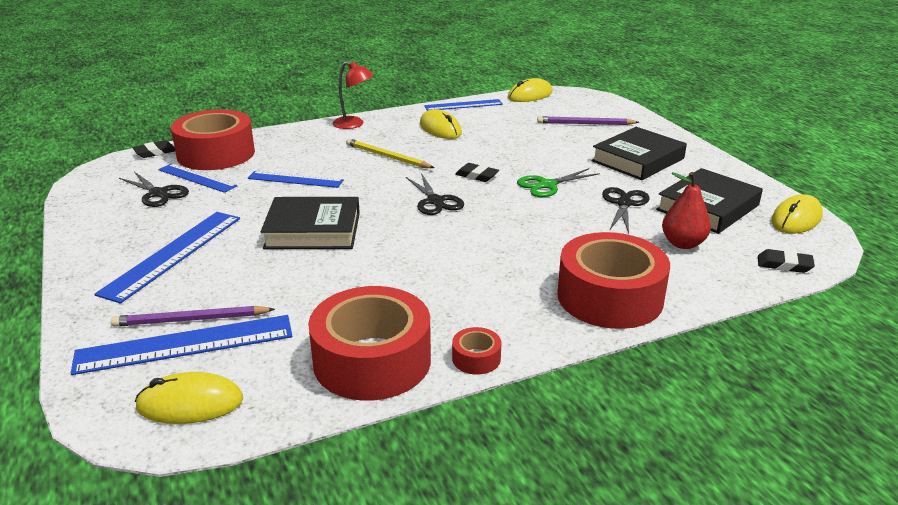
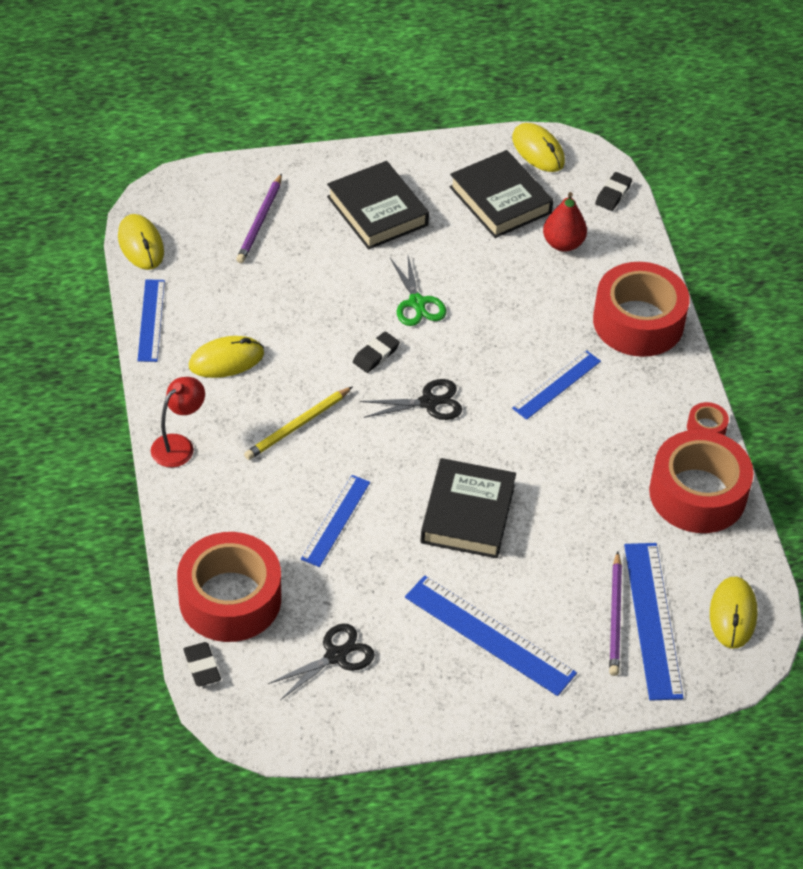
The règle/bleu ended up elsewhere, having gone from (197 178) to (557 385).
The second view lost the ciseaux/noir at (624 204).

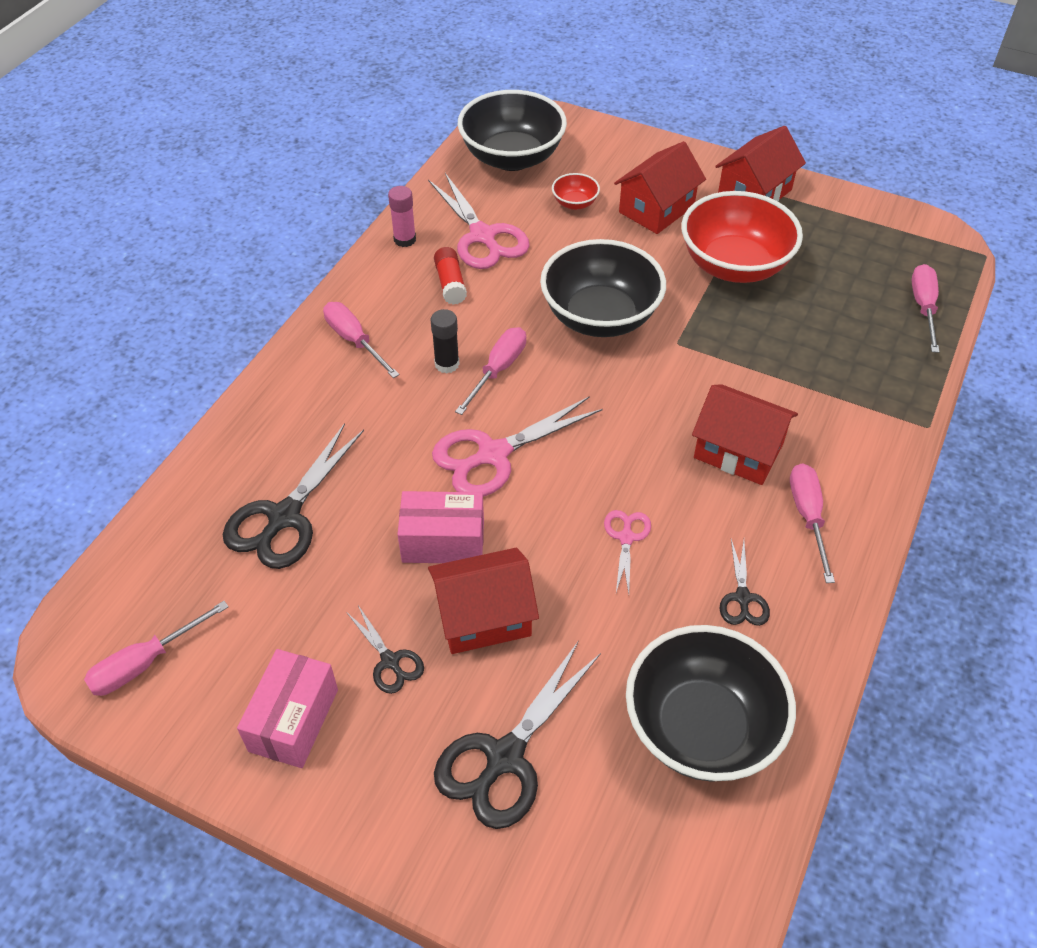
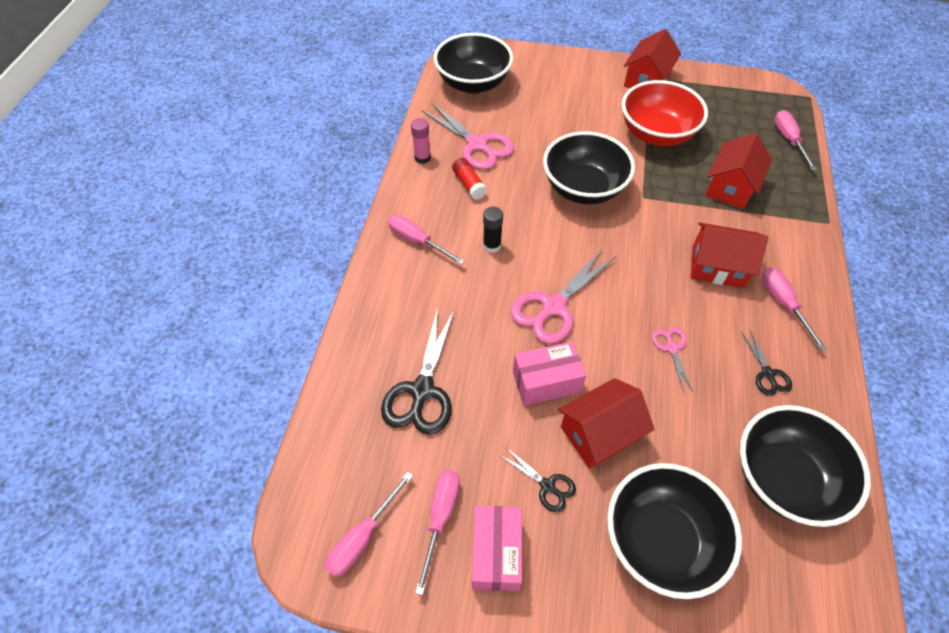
The tournevis/rose ended up elsewhere, having gone from (498 370) to (440 517).
Where the ciseaux/noir stood at (504 757), the bol/noir came to stand at (661 539).
The maison/rouge ended up elsewhere, having gone from (656 209) to (730 187).
The second view lost the bol/rouge at (575 203).

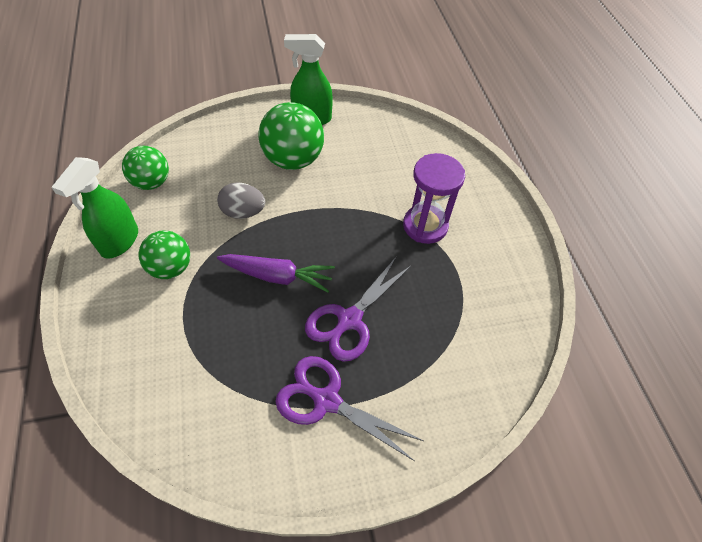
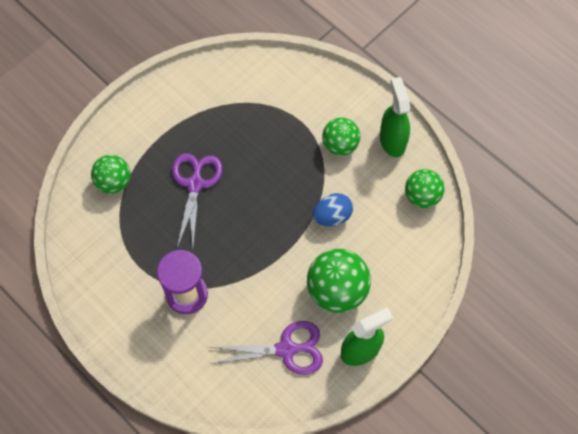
The second view gained the balle/vert at (114 182).
The ciseaux/violet ended up elsewhere, having gone from (326 400) to (287 349).
What was the œuf/gris at (243 212) turned into the œuf/bleu at (332 216).
The second view lost the carotte/violet at (277 276).

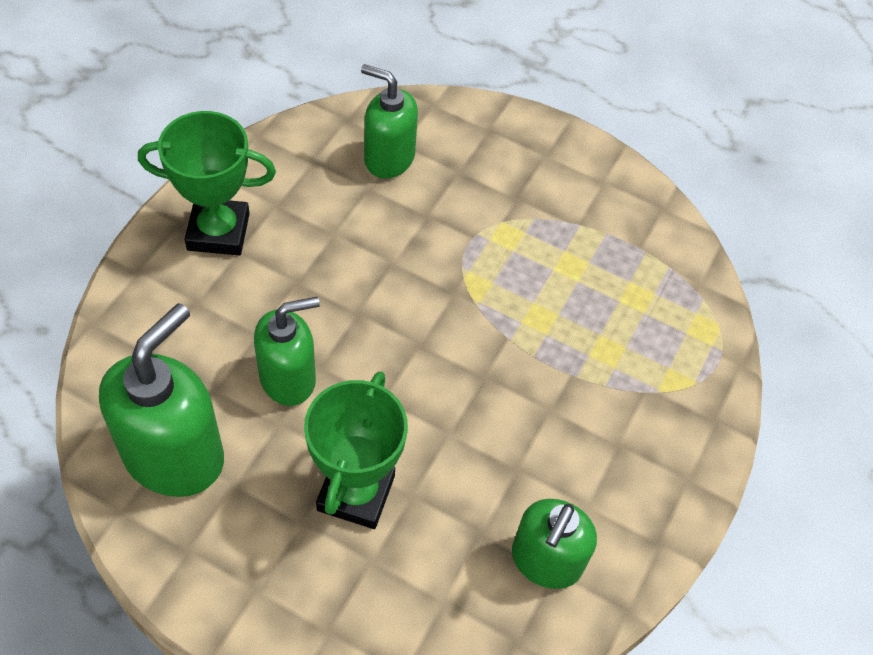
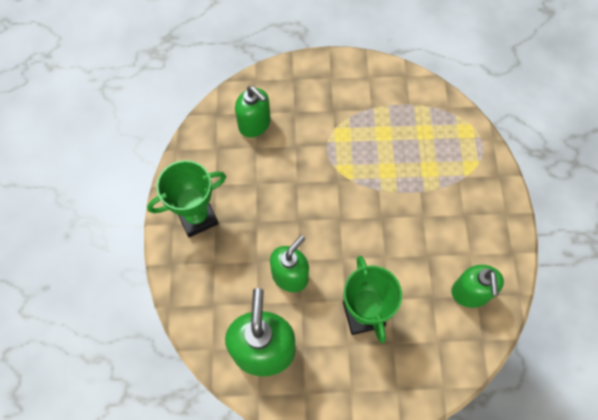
The distributeur de savon/vert at (388 158) ended up facing another way, 135 degrees counterclockwise from before.

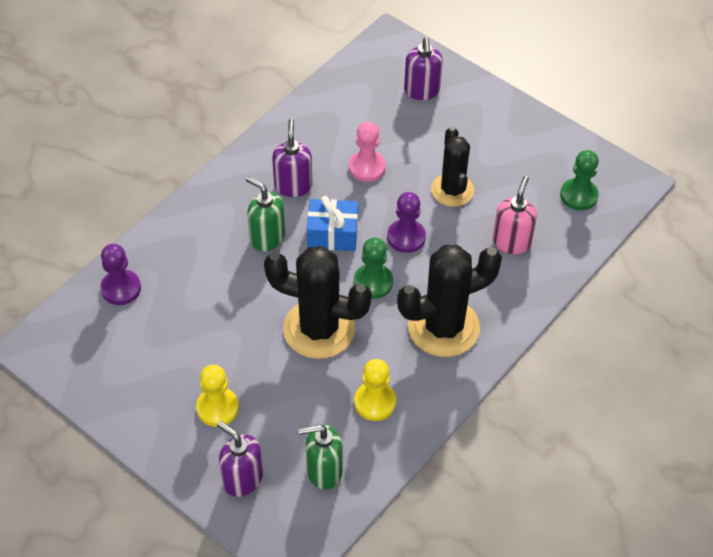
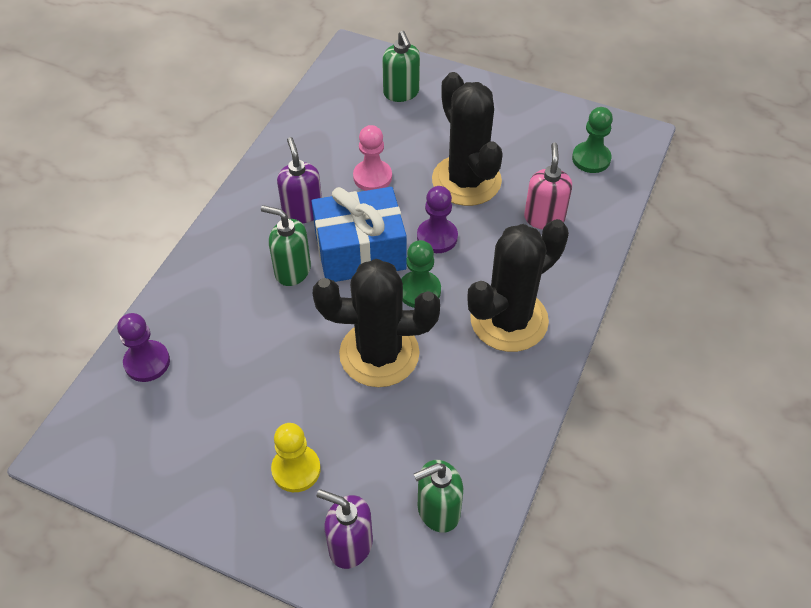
The size of the cadeau/bleu at (332 234) changed by a factor of 1.55.
What was the distributeur de savon/violet at (421 91) turned into the distributeur de savon/vert at (401 93).
The size of the cactus/noir at (452 190) changed by a factor of 1.54.
The second view lost the pion/jaune at (375 402).

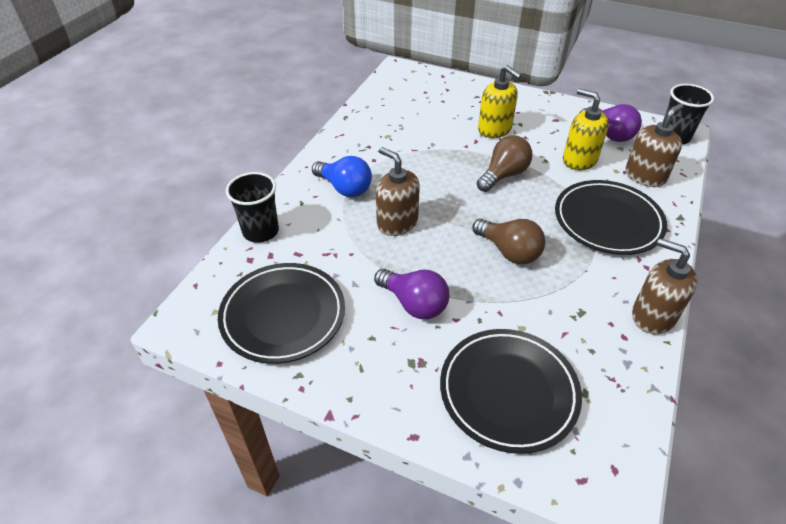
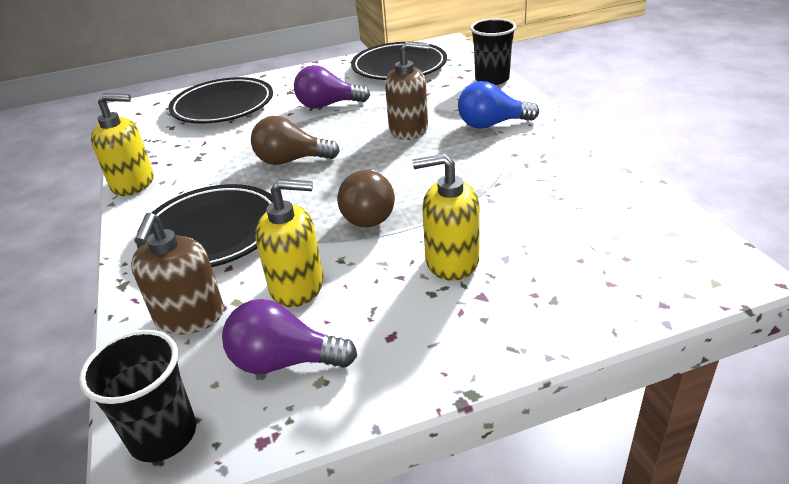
What was the distributeur de savon/marron at (652 316) turned into the distributeur de savon/jaune at (133 183).

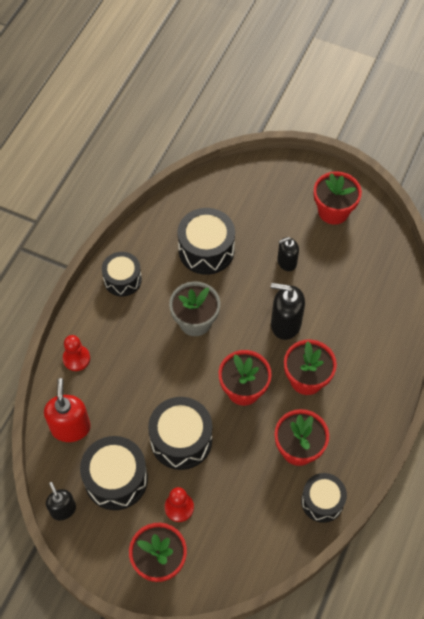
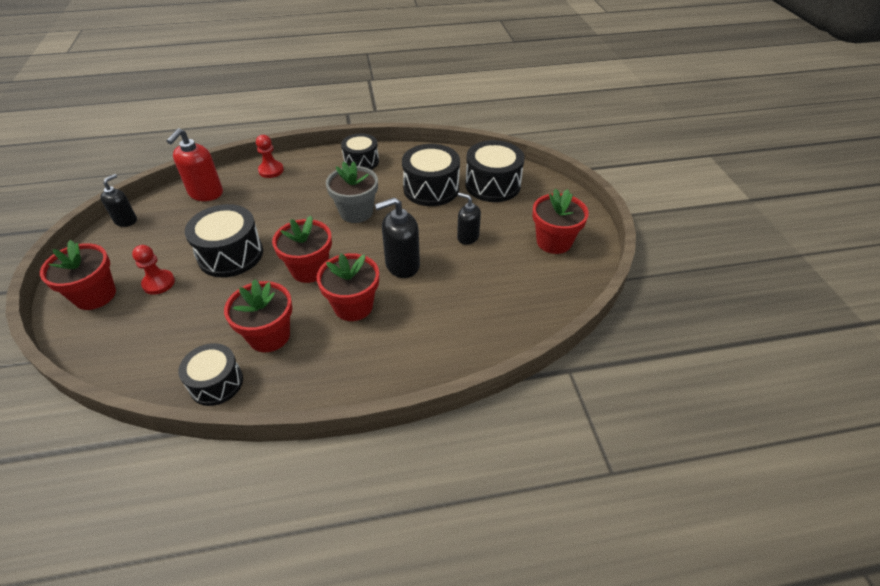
The distributeur de savon/rouge at (70 427) ended up facing another way, 150 degrees clockwise from before.
The distributeur de savon/noir at (285 324) ended up facing another way, 90 degrees counterclockwise from before.
The tambour/noir ended up elsewhere, having gone from (116 479) to (493 185).

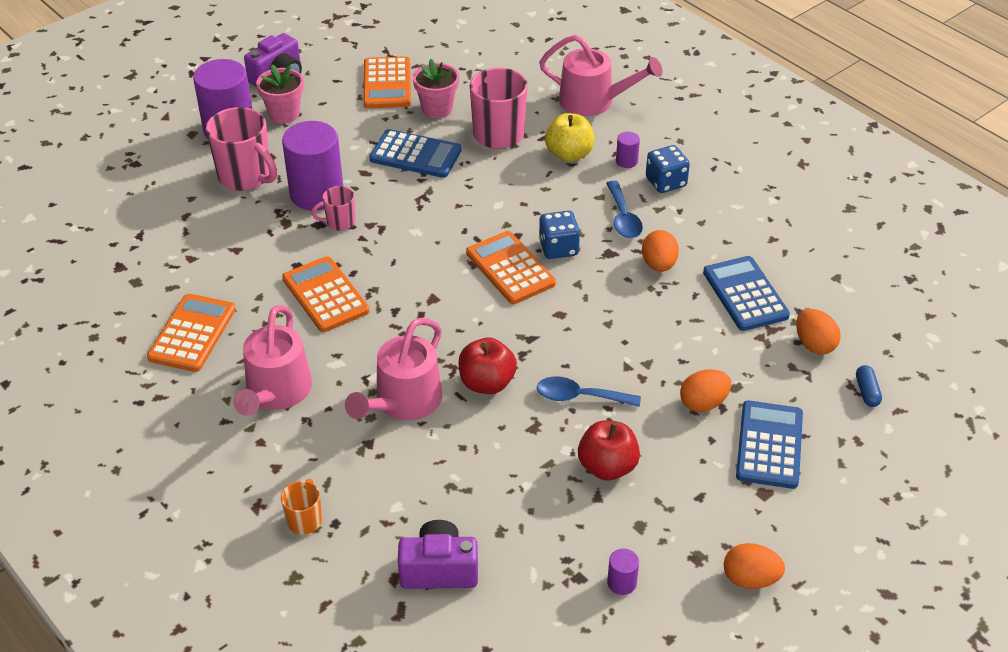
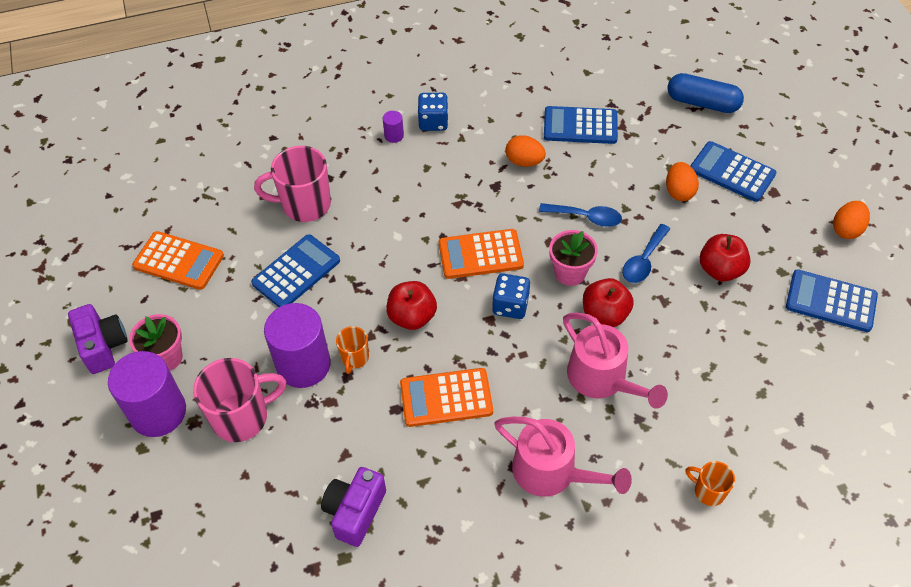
The appareil photo/violet ended up elsewhere, having gone from (439 570) to (355 512).
What was the tasse/rose at (339 222) turned into the tasse/orange at (354 358).
The second view gained the pomme/rouge at (412 317).
The dé/bleu ended up elsewhere, having gone from (558 248) to (510 305).
The cuillère/bleu ended up elsewhere, having gone from (623 218) to (586 217).
The pot de fleurs/rose ended up elsewhere, having gone from (437 109) to (570 273).
The size of the gélule/bleu at (867 392) changed by a factor of 2.07.
Where the cylindre/violet stood at (621 583), the calculatrice/bleu came to stand at (831 301).
The second view lost the calculatrice/orange at (192 333).
The second view lost the arrosoir/rose at (593 101).
The second view lost the pomme/jaune at (569 154).
The second view lost the œuf/orange at (814 344).

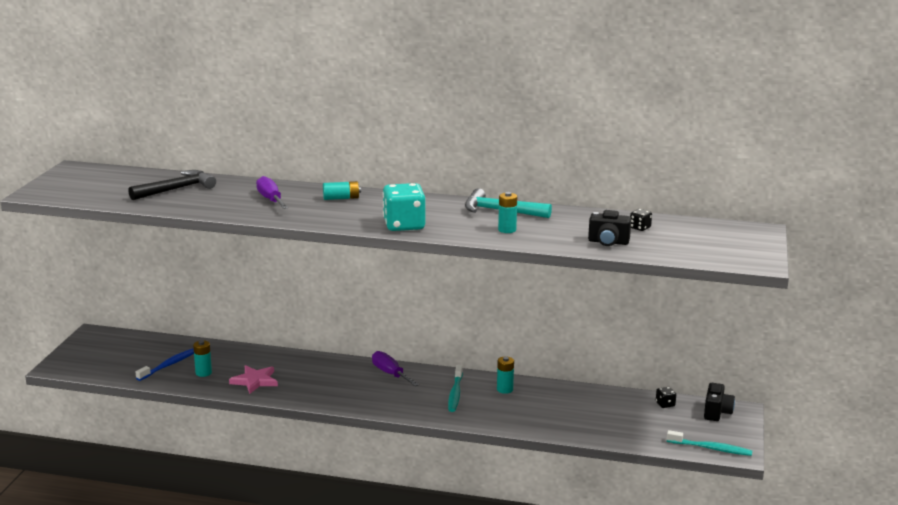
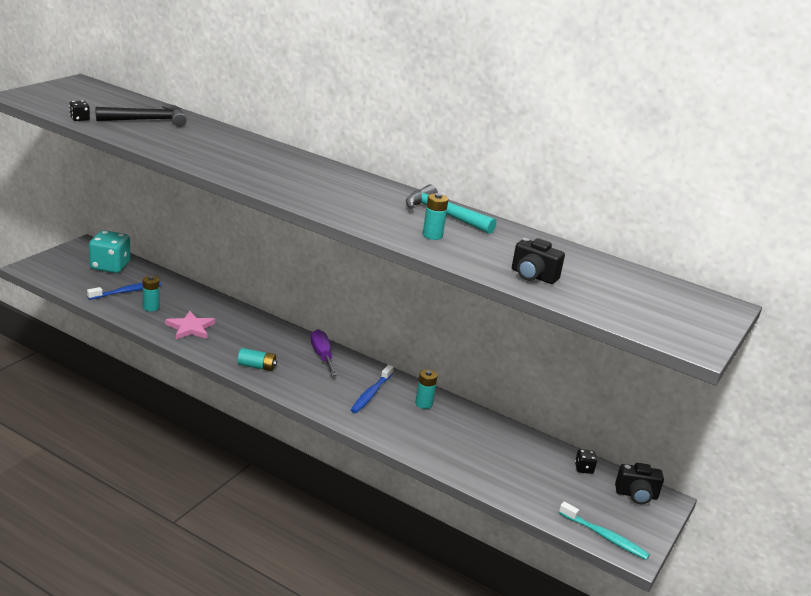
The dé/noir ended up elsewhere, having gone from (640 228) to (79 119).
The dé/turquoise ended up elsewhere, having gone from (404 225) to (110 266).
The pile/turquoise ended up elsewhere, having gone from (341 198) to (257 366).
What was the brosse à dents/turquoise at (455 393) turned into the brosse à dents/bleu at (371 394).
The appareil photo/noir at (717 412) ended up facing another way, 60 degrees clockwise from before.
The second view lost the tournevis/violet at (271 199).

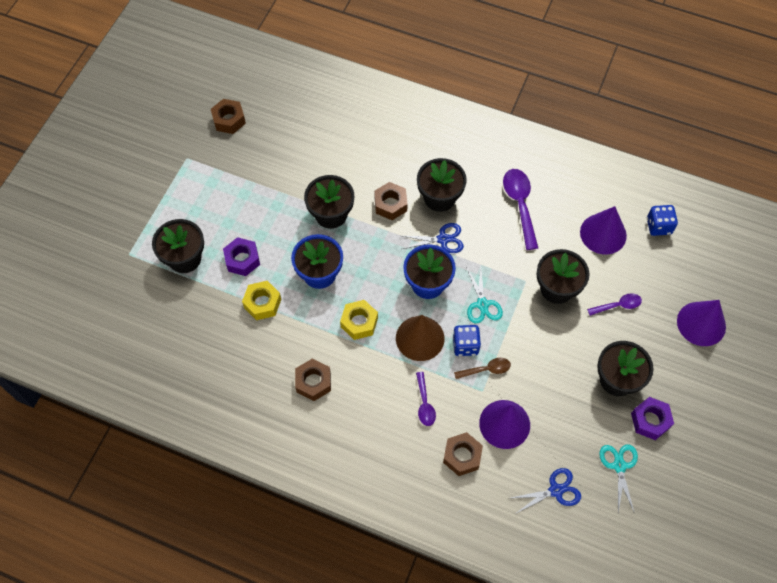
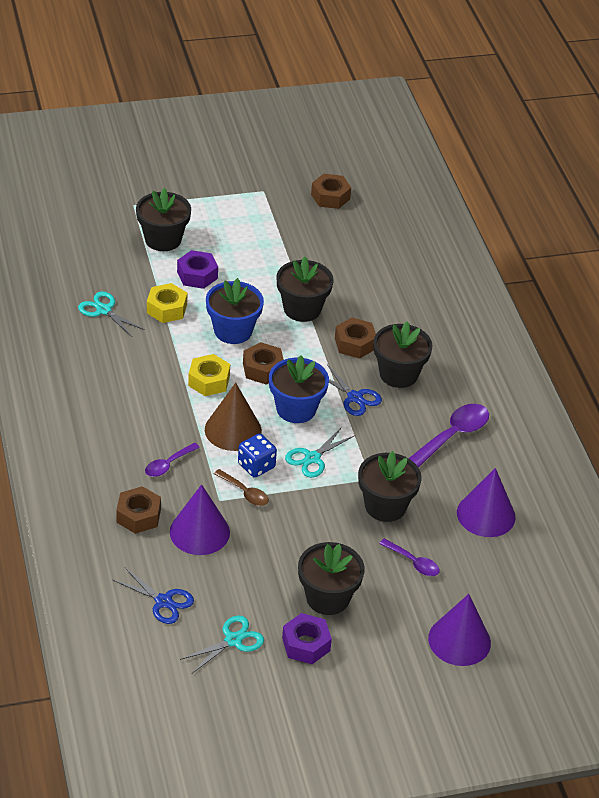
The second view gained the ciseaux/turquoise at (104 310).
The écrou/marron ended up elsewhere, having gone from (313 382) to (263 369).
The second view lost the dé/bleu at (658 226).

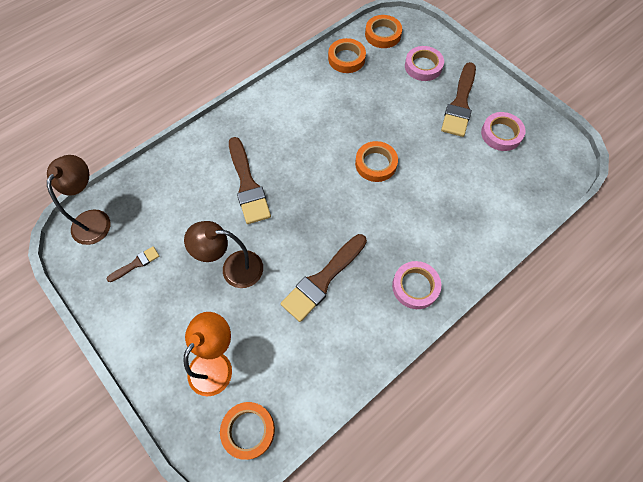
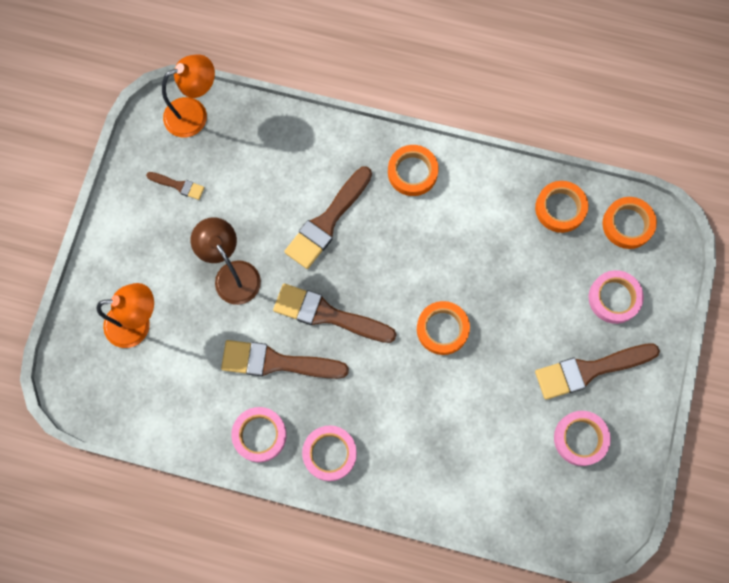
What was the lampe/marron at (94 219) turned into the lampe/orange at (194 114).
The second view gained the ruban adhésif/rose at (259 435).
The second view gained the pinceau/marron at (327 315).
The ruban adhésif/orange ended up elsewhere, having gone from (248 430) to (412 172).

